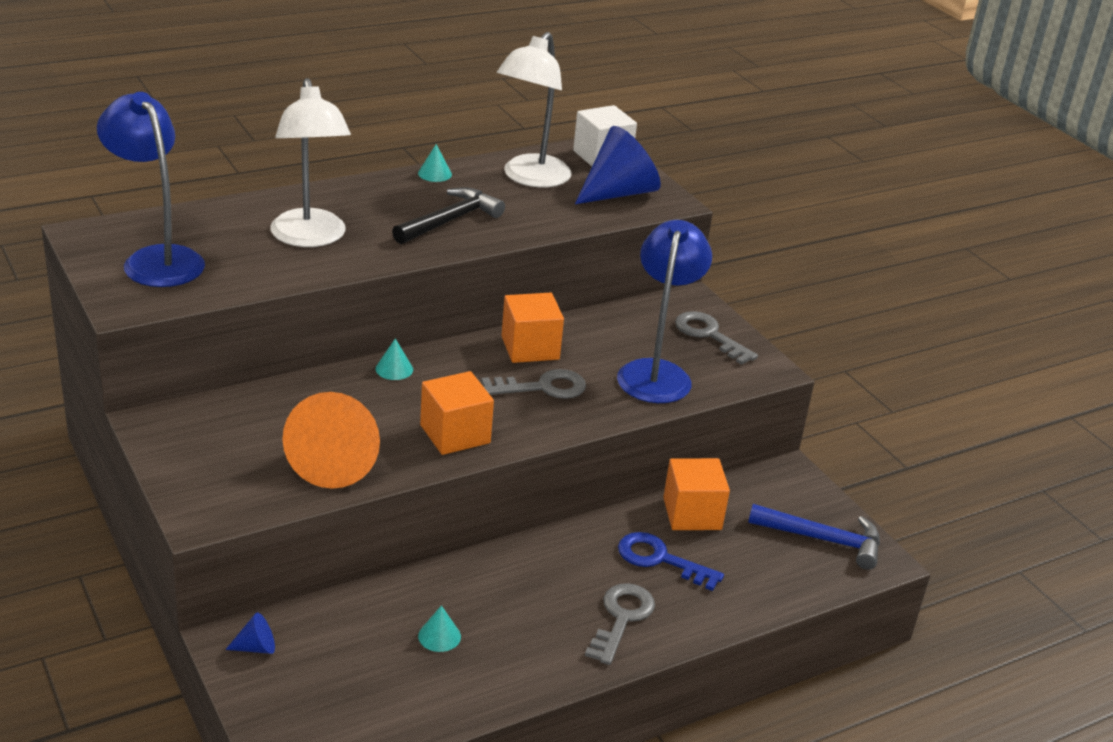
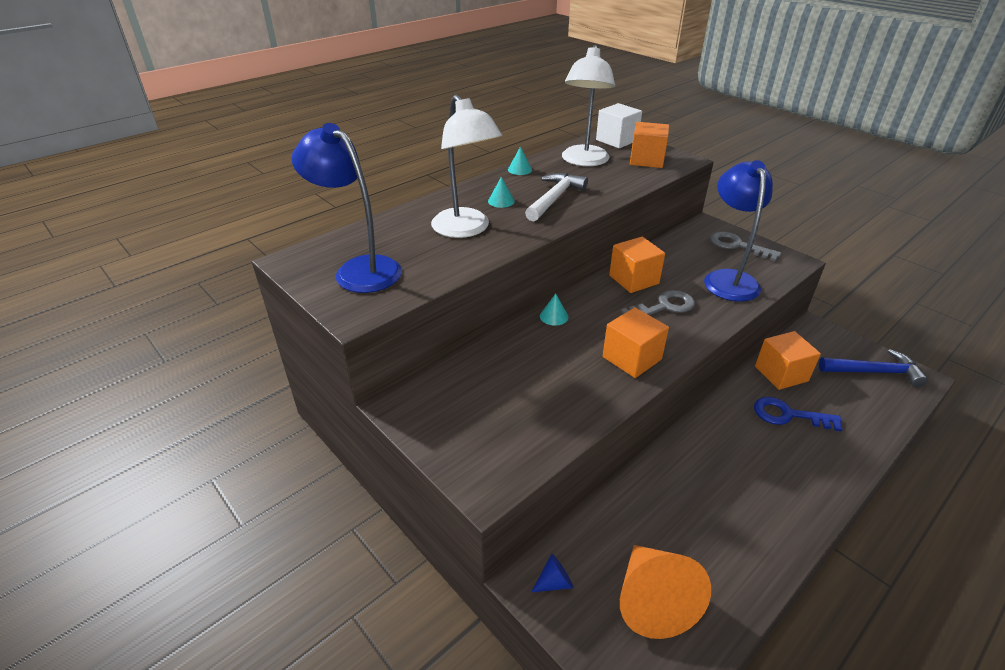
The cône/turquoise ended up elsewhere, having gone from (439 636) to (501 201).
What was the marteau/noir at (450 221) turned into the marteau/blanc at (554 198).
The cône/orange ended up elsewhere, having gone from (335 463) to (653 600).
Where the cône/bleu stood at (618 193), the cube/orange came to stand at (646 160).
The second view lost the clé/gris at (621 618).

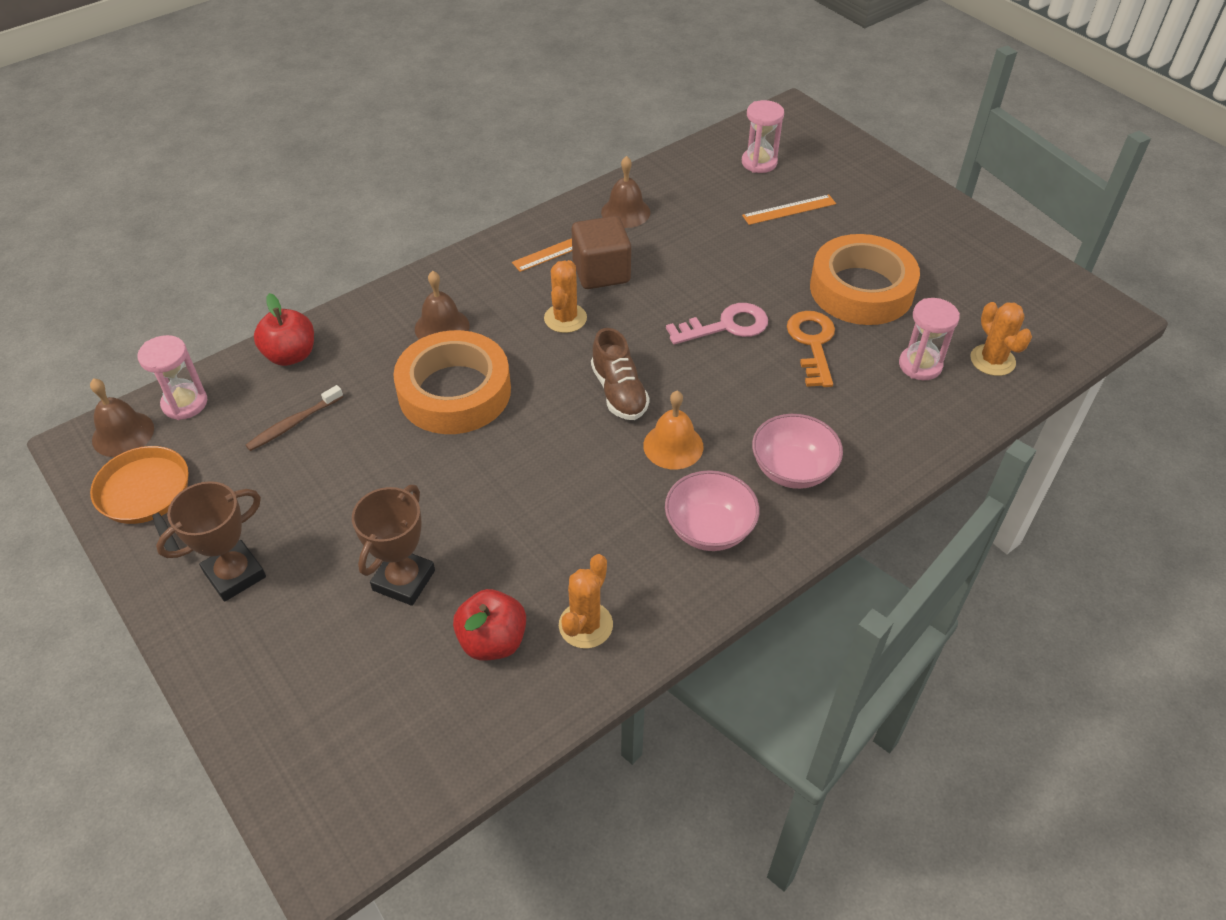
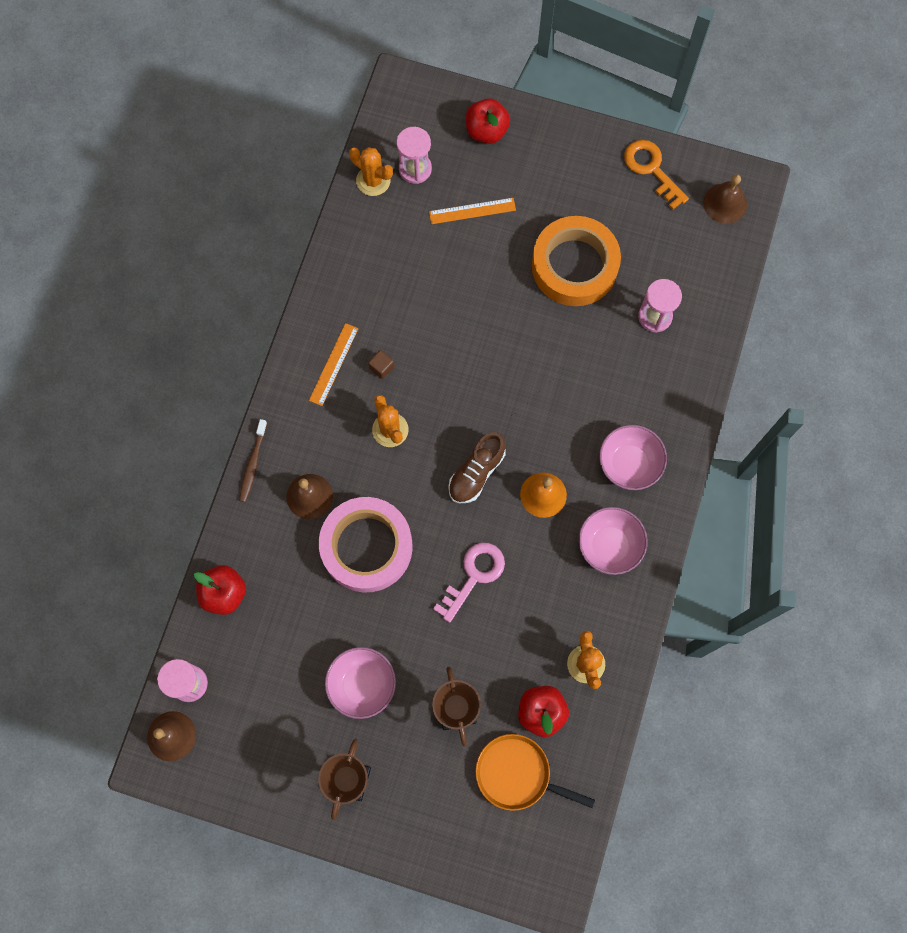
The brosse à dents/marron ended up elsewhere, having gone from (293 424) to (253 464).
What was the ruban adhésif/orange at (454 392) turned into the ruban adhésif/rose at (366 547).
The second view gained the bol/rose at (362 685).
The cactus/orange ended up elsewhere, having gone from (992 360) to (373 180).
The size of the cube/marron at (601 272) changed by a factor of 0.44.
The règle/orange at (789 209) ended up facing another way, 45 degrees clockwise from before.
The clé/rose ended up elsewhere, having gone from (726 326) to (474 576).
The chaussure/marron at (619 392) ended up facing another way, 90 degrees clockwise from before.
The second view gained the pomme/rouge at (486 131).
The poêle/orange ended up elsewhere, having gone from (147 495) to (517 774).
The clé/orange ended up elsewhere, having gone from (812 344) to (651 169).
The cloche/marron ended up elsewhere, having gone from (625 212) to (725 203).

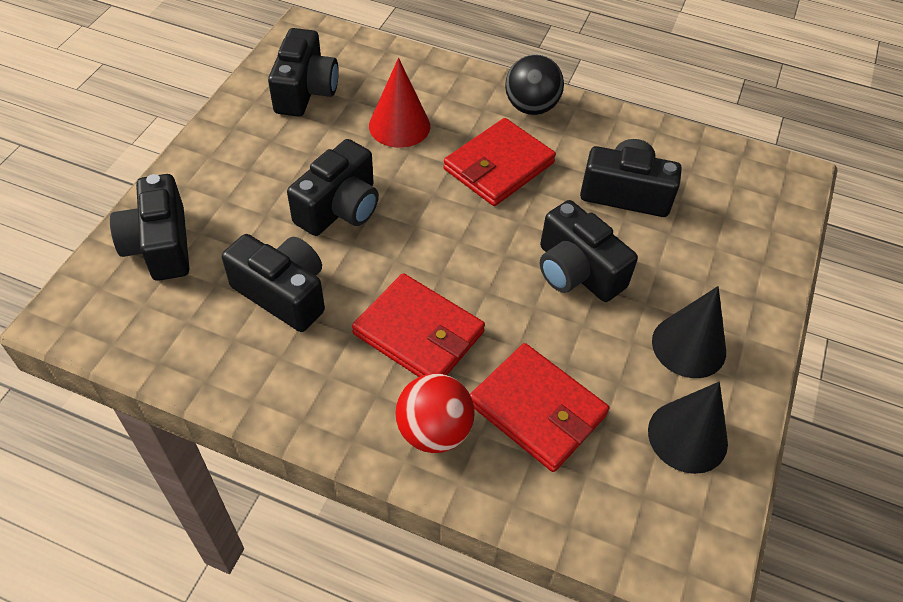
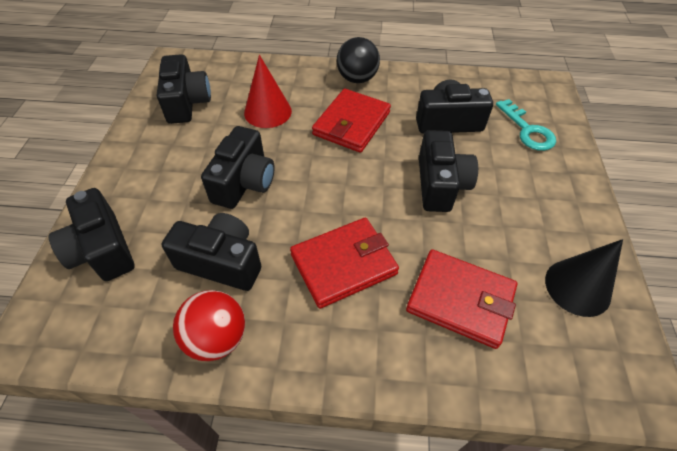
The balle/rouge ended up elsewhere, having gone from (434 431) to (217 338).
The portefeuille/rouge at (418 333) ended up facing another way, 45 degrees counterclockwise from before.
The appareil photo/noir at (577 271) ended up facing another way, 120 degrees counterclockwise from before.
The second view gained the clé/turquoise at (527 130).
The second view lost the cône/noir at (688 346).

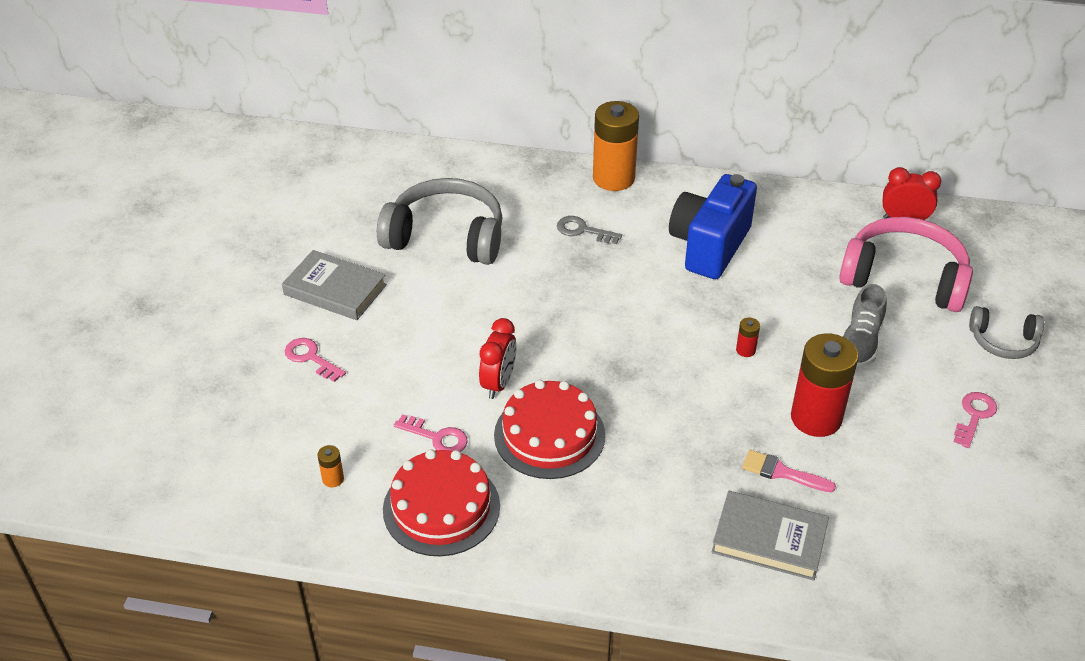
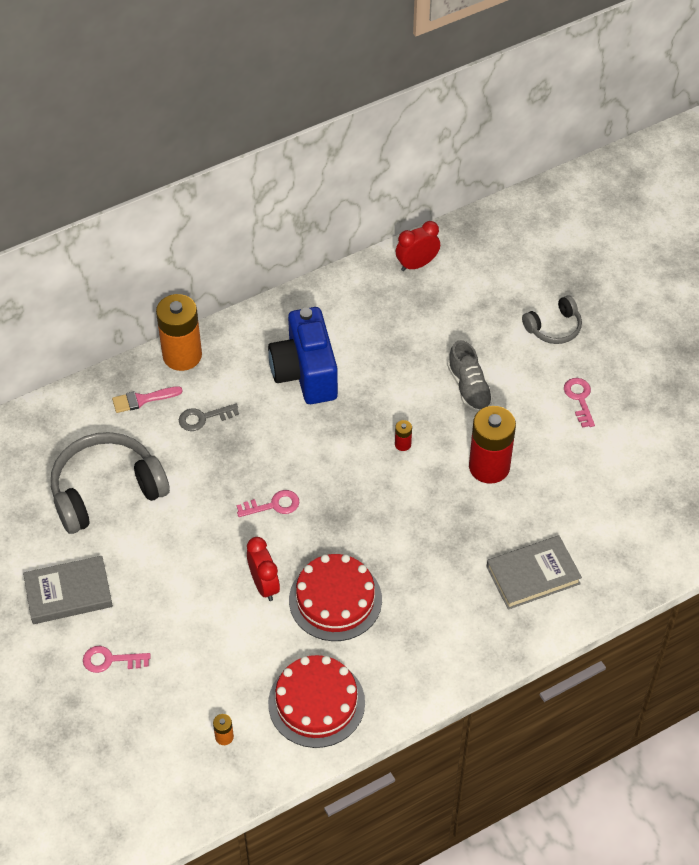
The pinceau/rose ended up elsewhere, having gone from (782 472) to (142 400).
The clé/rose ended up elsewhere, having gone from (437 437) to (273 505).
The second view lost the casque audio/rose at (904 278).

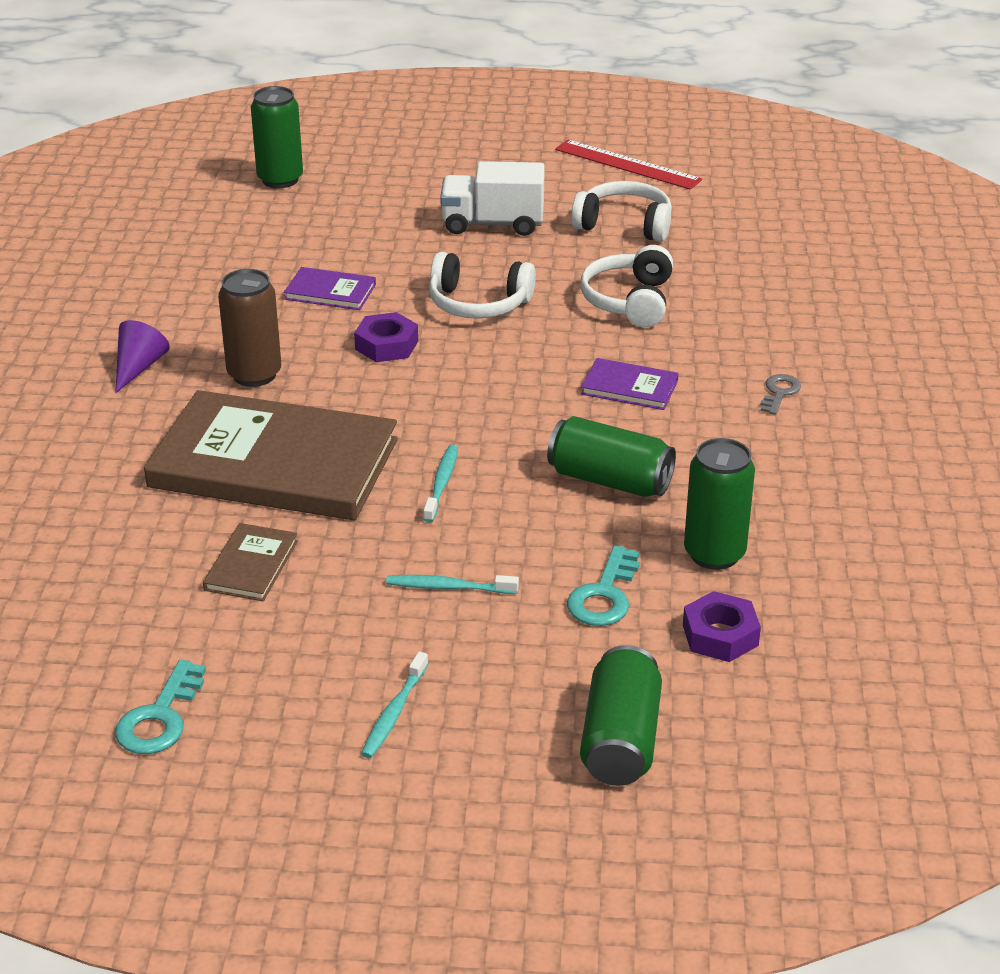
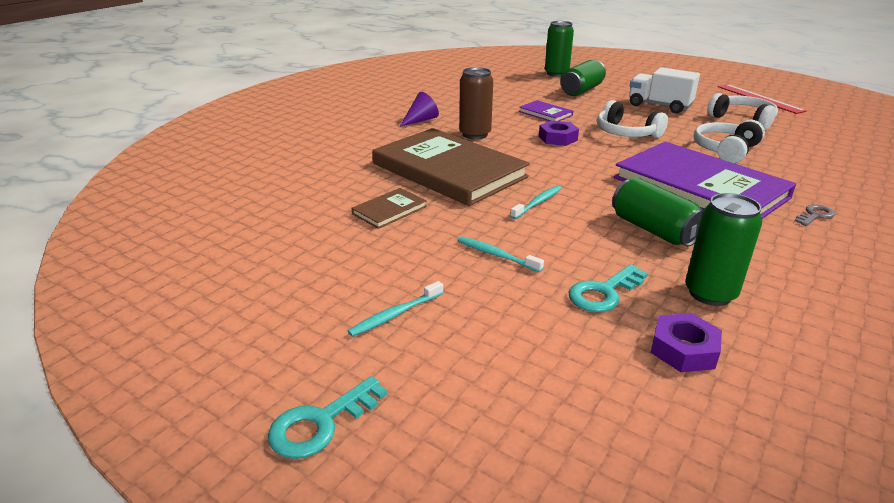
The clé/turquoise ended up elsewhere, having gone from (160 717) to (320 423).
The canette/vert ended up elsewhere, having gone from (620 740) to (581 90).
The size of the livre/violet at (629 387) changed by a factor of 2.38.

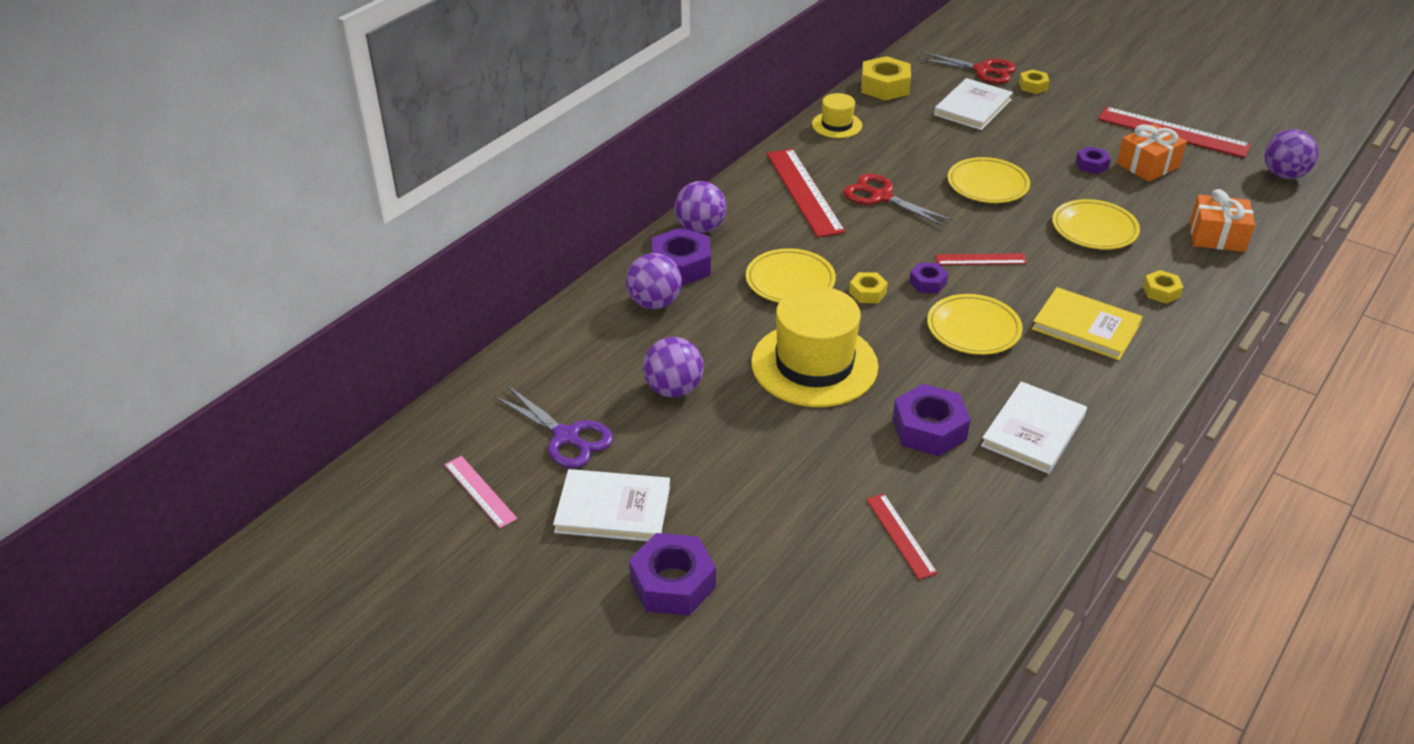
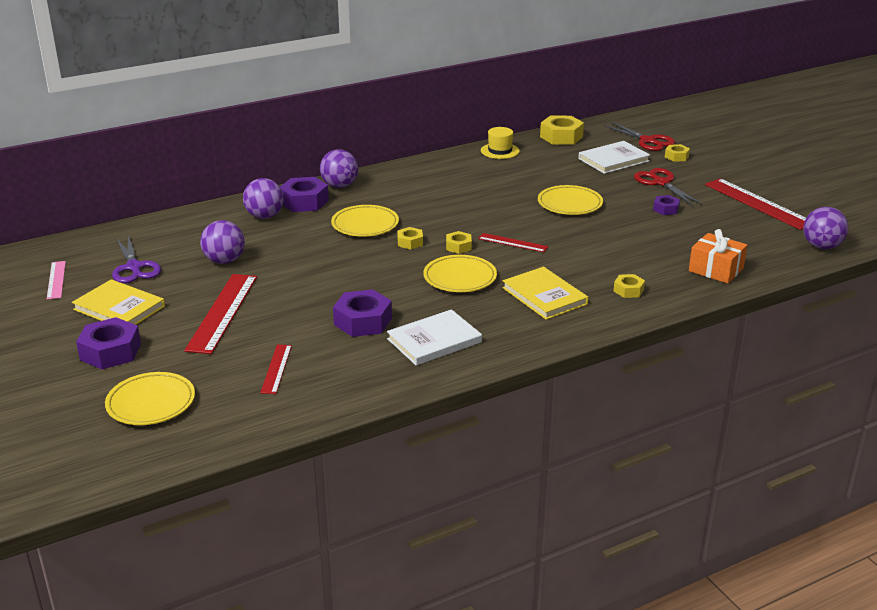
What was the livre/blanc at (613 509) turned into the livre/jaune at (119 308).
The assiette/jaune ended up elsewhere, having gone from (1094 229) to (151 403).
The règle/rouge ended up elsewhere, having gone from (804 192) to (223 312).
What was the écrou/violet at (927 283) turned into the écrou/jaune at (458 246).
The ciseaux/rouge ended up elsewhere, having gone from (881 197) to (661 183).
The second view lost the chapeau/jaune at (814 364).
The second view lost the cadeau/orange at (1147 165).

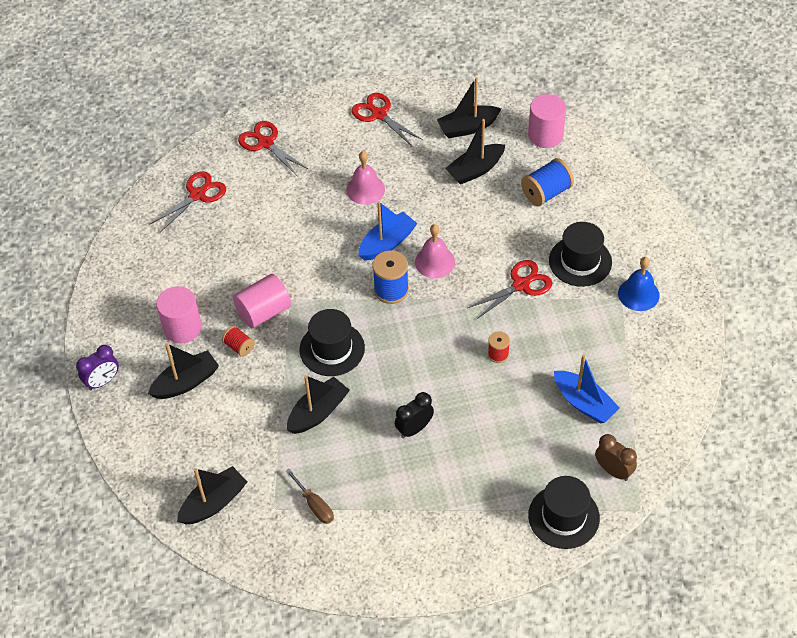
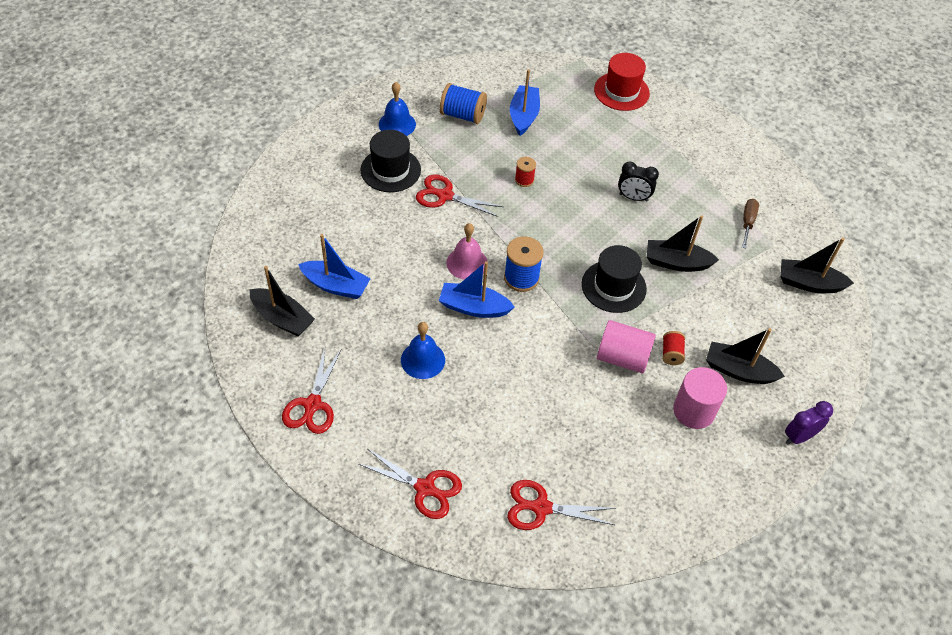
What was the bateau/noir at (475 170) turned into the bateau/bleu at (336 286).
The ciseaux/rouge at (266 143) ended up facing another way, 75 degrees counterclockwise from before.
What was the cloche/rose at (365 189) turned into the cloche/bleu at (423 360).
The bobine/bleu ended up elsewhere, having gone from (546 193) to (462 115).
What was the chapeau/noir at (563 516) turned into the chapeau/rouge at (621 91).
The réveil/violet at (103 381) ended up facing another way, 45 degrees counterclockwise from before.
The second view lost the cylindre/rose at (545 135).
The second view lost the réveil/marron at (613 471).

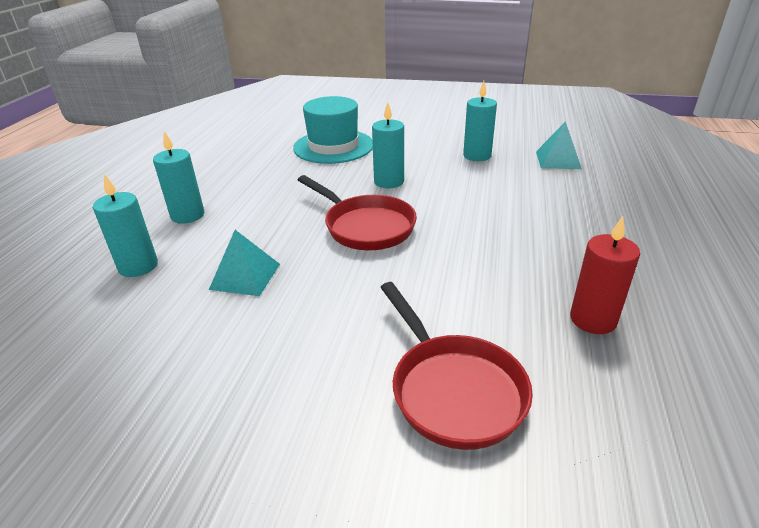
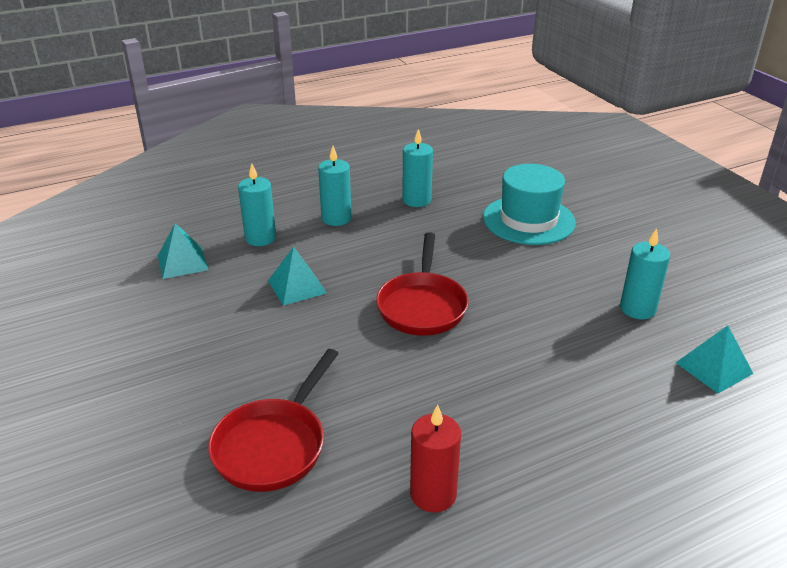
The second view gained the pyramide/turquoise at (182 262).
The bougie/turquoise ended up elsewhere, having gone from (389 182) to (416 200).

